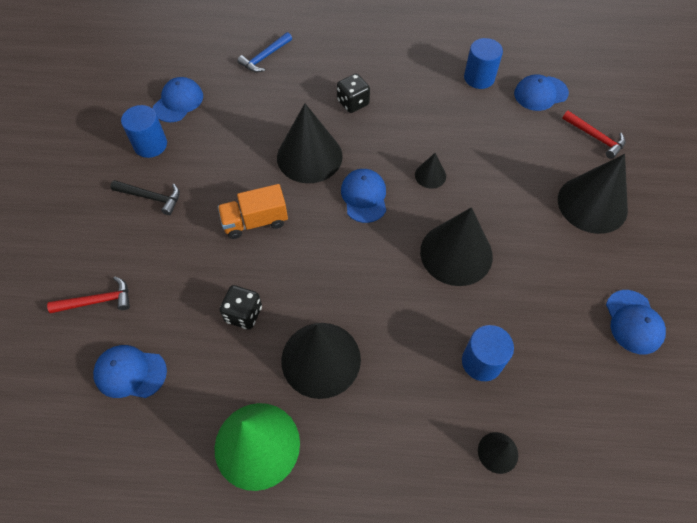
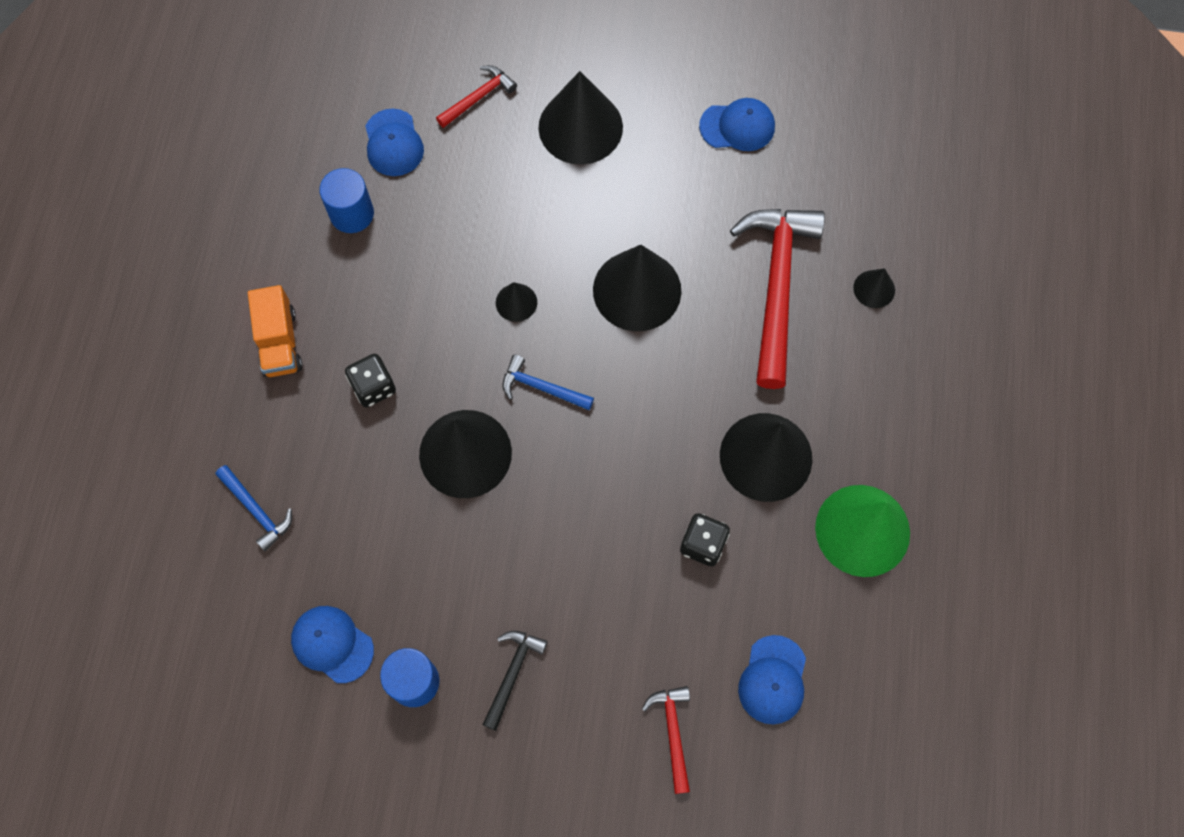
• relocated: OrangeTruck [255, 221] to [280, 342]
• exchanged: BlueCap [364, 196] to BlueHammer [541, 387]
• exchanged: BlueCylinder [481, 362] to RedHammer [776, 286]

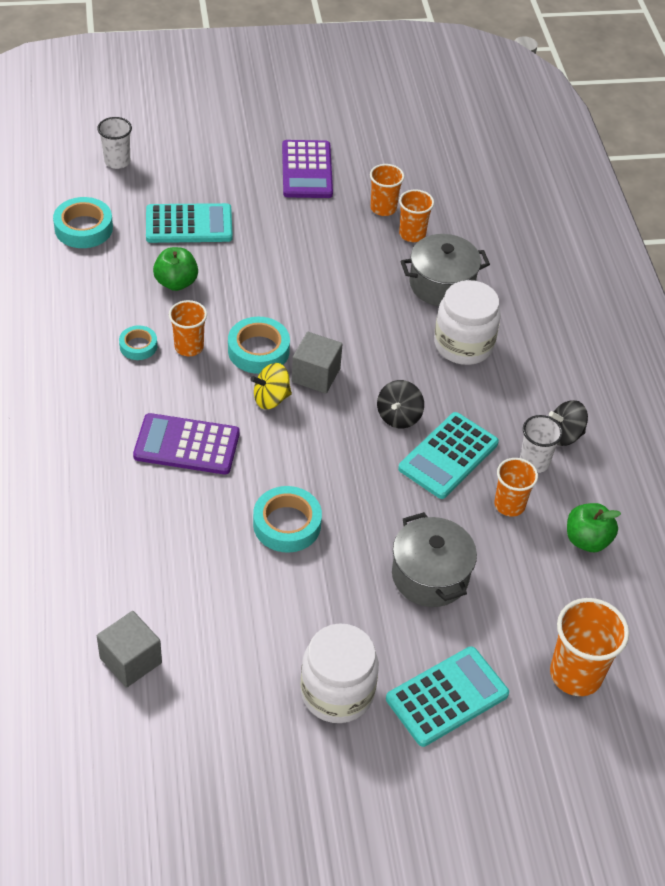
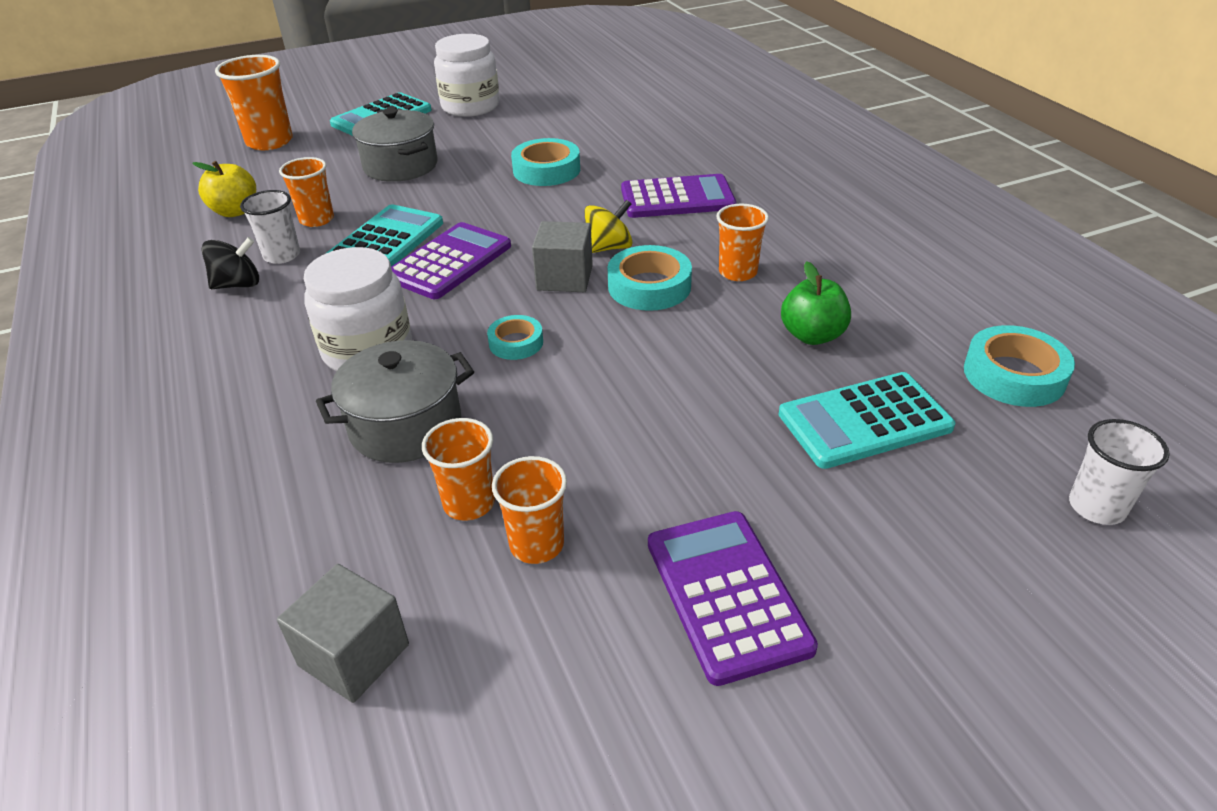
• relocated: GreyCube [130, 660] to [354, 655]
• relocated: TurquoiseTape [138, 346] to [516, 343]
• exchanged: BlackSpinningTop [399, 416] to PurpleCalculator [449, 262]
• colour: GreenApple [587, 540] to YellowApple [235, 211]

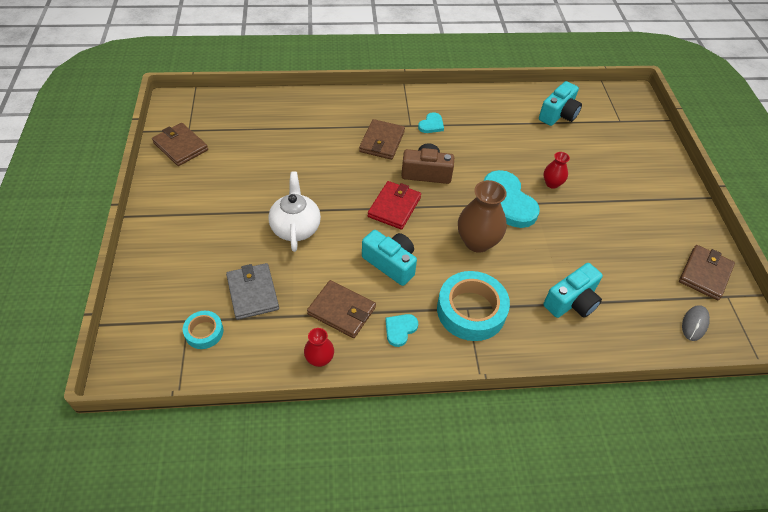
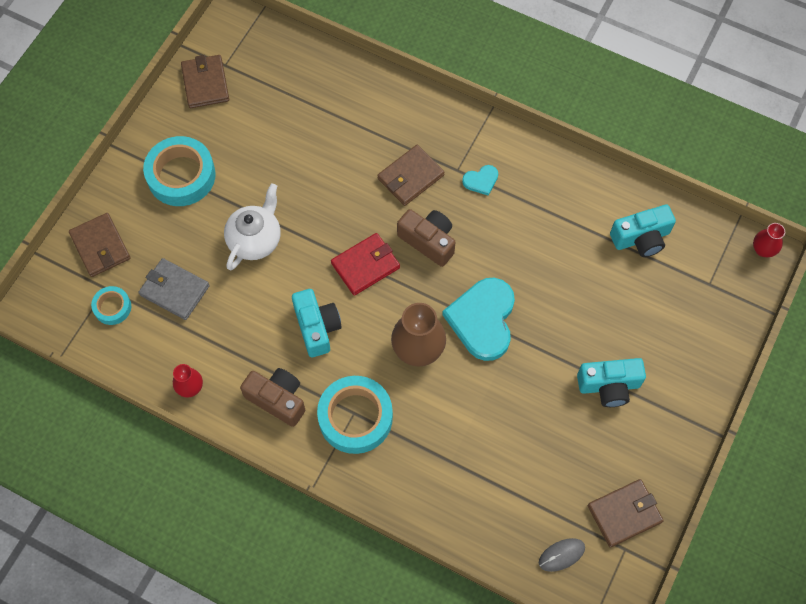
• spun: GreyWallet [253, 293] = [175, 290] 75 degrees counterclockwise
• relocated: BrownWallet [341, 311] to [100, 246]
• exchanged: TurquoiseHeart [400, 329] to BrownCamera [277, 399]
• relocated: TurquoiseCamera [572, 301] to [609, 386]
• relocated: RedVase [552, 183] to [763, 250]
• appeared: TurquoiseTape [181, 176]

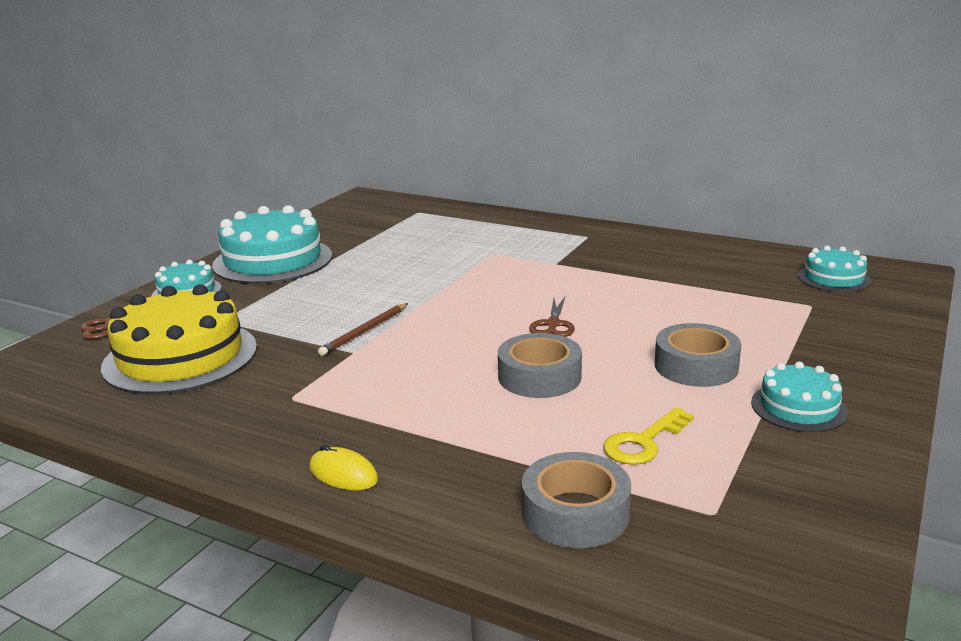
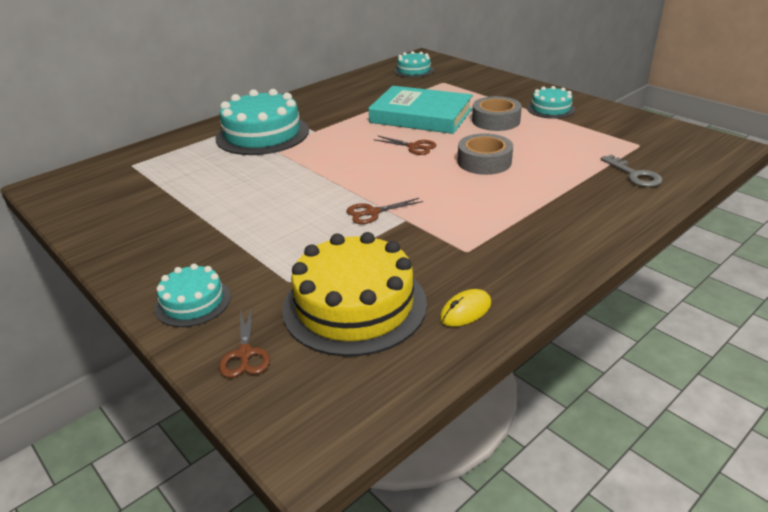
• relocated: TurquoiseCake [273, 260] to [262, 134]
• relocated: YellowMouse [343, 474] to [465, 311]
• exchanged: BrownPencil [364, 332] to BrownScissors [372, 212]
• exchanged: GreyTape [575, 513] to GreyKey [634, 175]
• missing: YellowKey [643, 442]
• appeared: TurquoiseBook [421, 116]

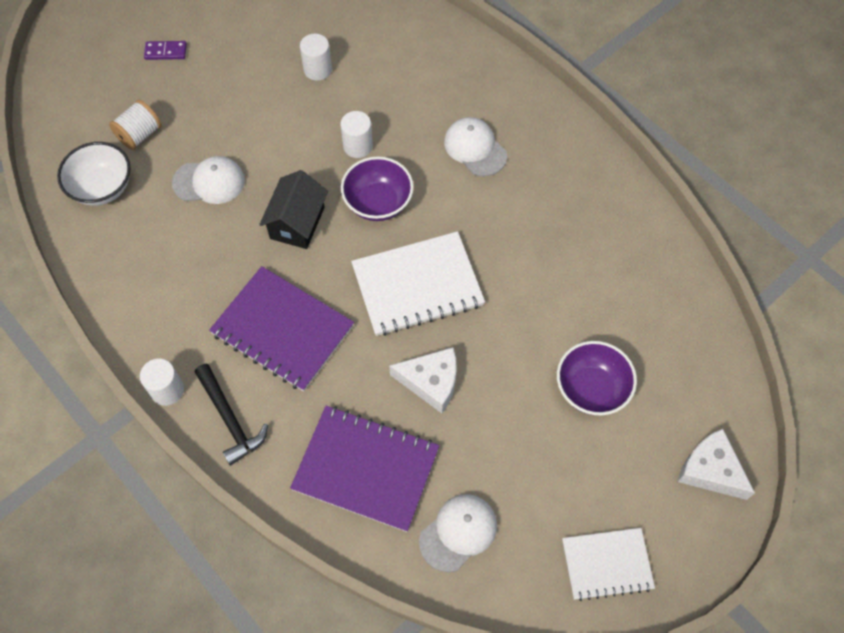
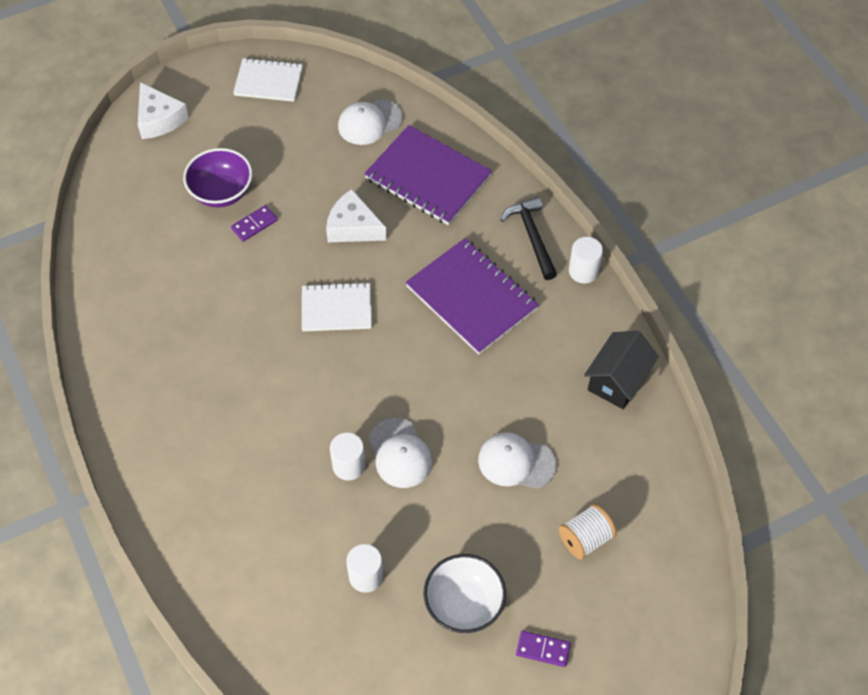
• relocated: WhiteBowl [102, 188] to [464, 604]
• relocated: BlackHouse [297, 223] to [617, 380]
• missing: PurpleBowl [378, 203]
• size: WhiteNotebook [417, 285] = [336, 309] x0.63
• relocated: WhiteCap [475, 148] to [400, 453]
• appeared: PurpleDomino [254, 224]

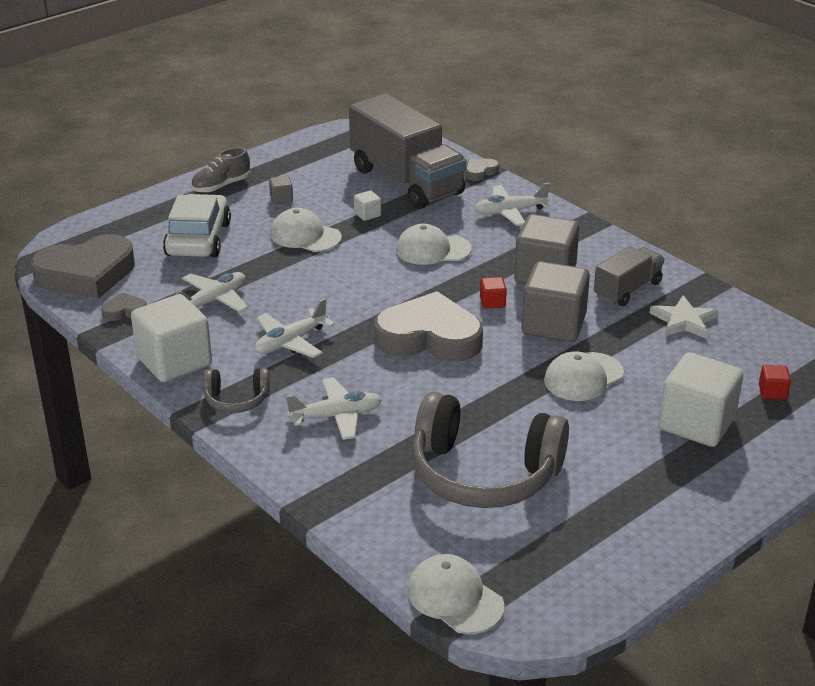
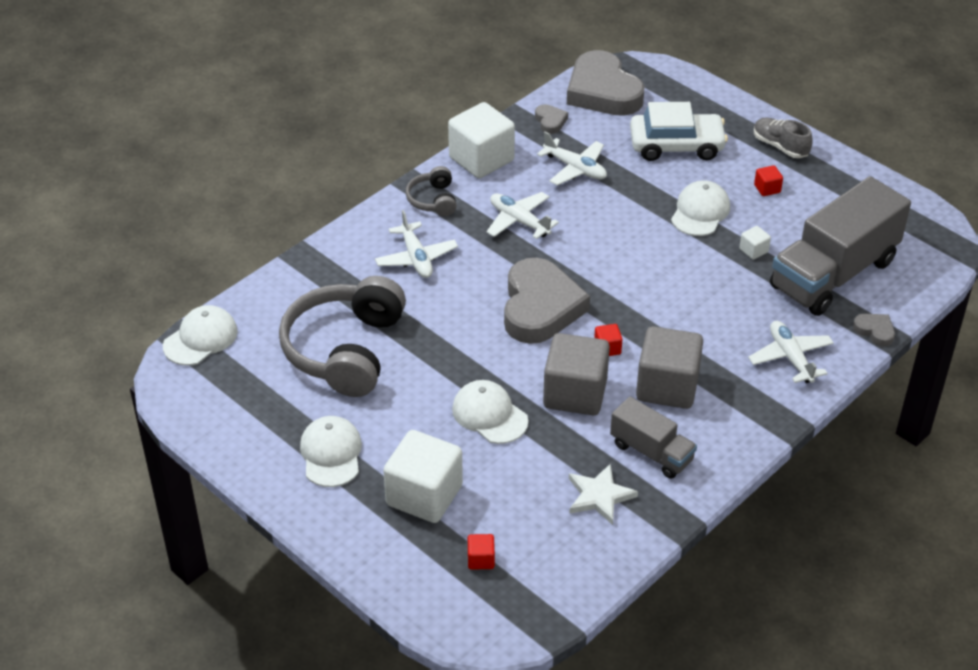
• colour: GreyCube [281, 199] to RedCube [767, 189]
• relocated: WhiteCap [432, 249] to [331, 454]

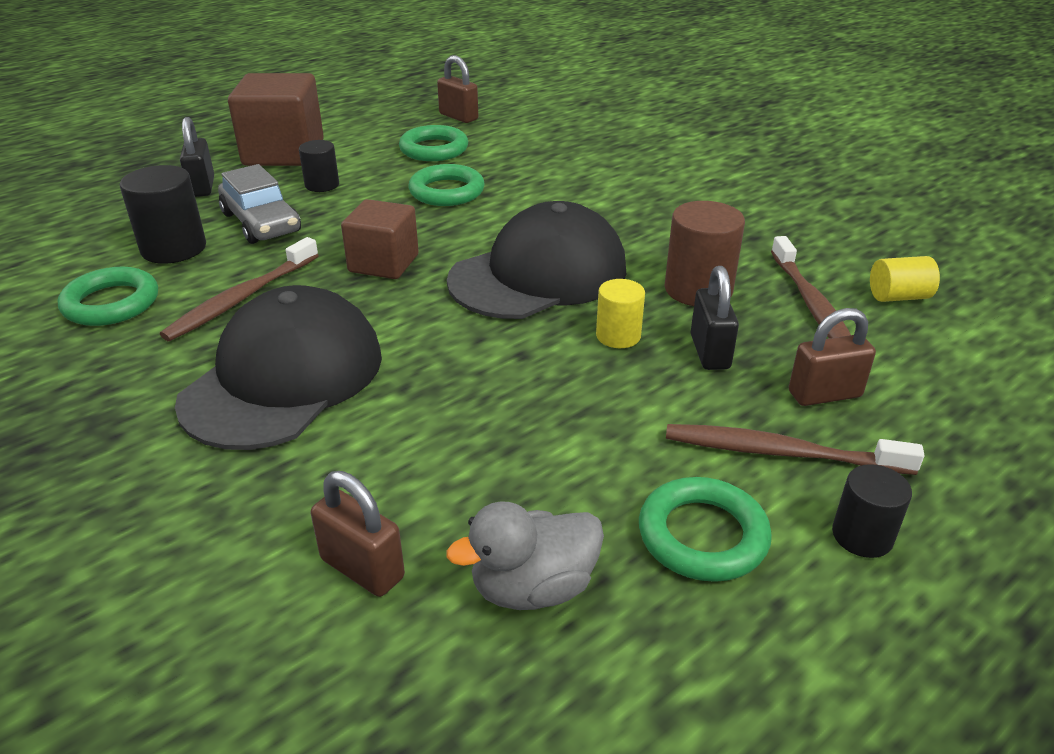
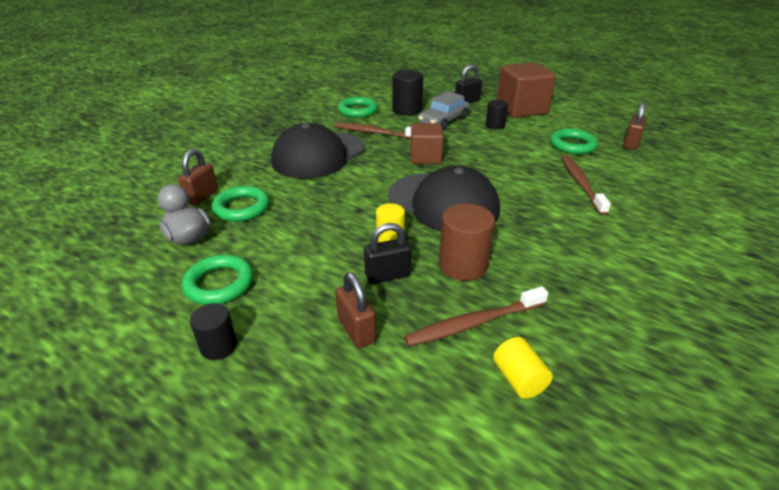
• spun: BlackCap [284, 378] = [318, 155] 120 degrees clockwise
• relocated: GreenRing [447, 191] to [241, 208]
• relocated: BrownToothbrush [781, 453] to [581, 184]

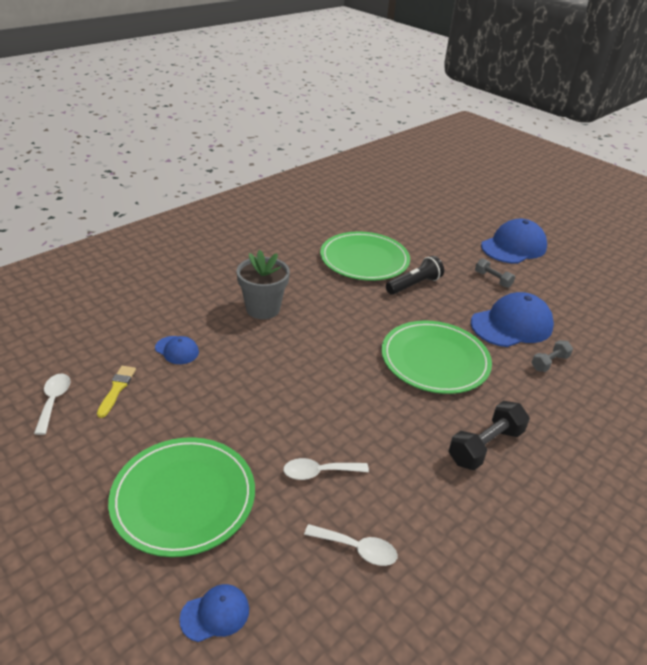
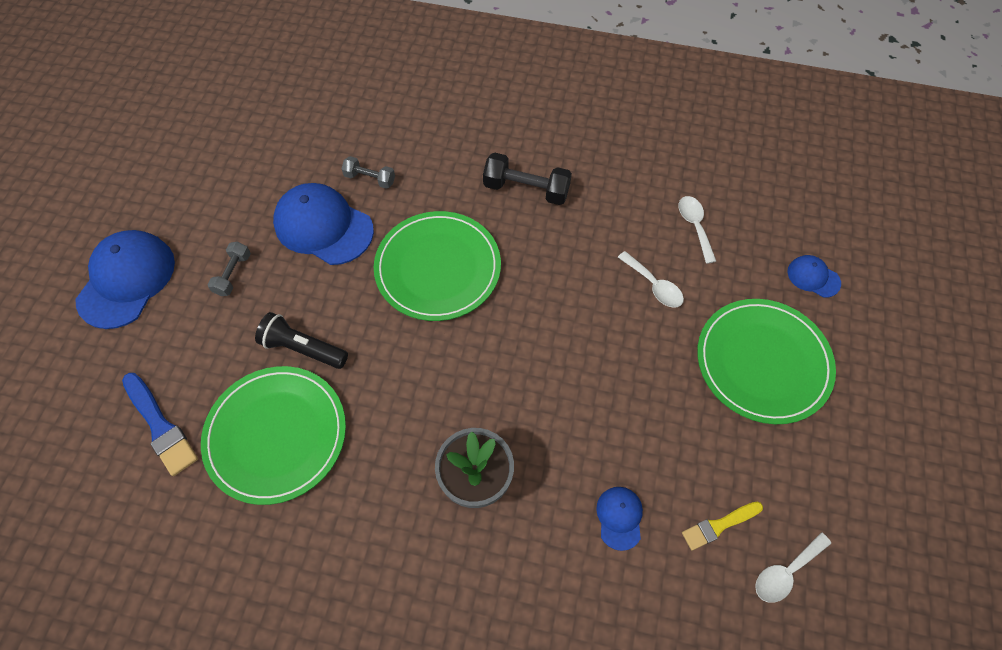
• spun: BlueCap [513, 247] = [126, 280] 90 degrees clockwise
• appeared: BlueBrush [160, 426]

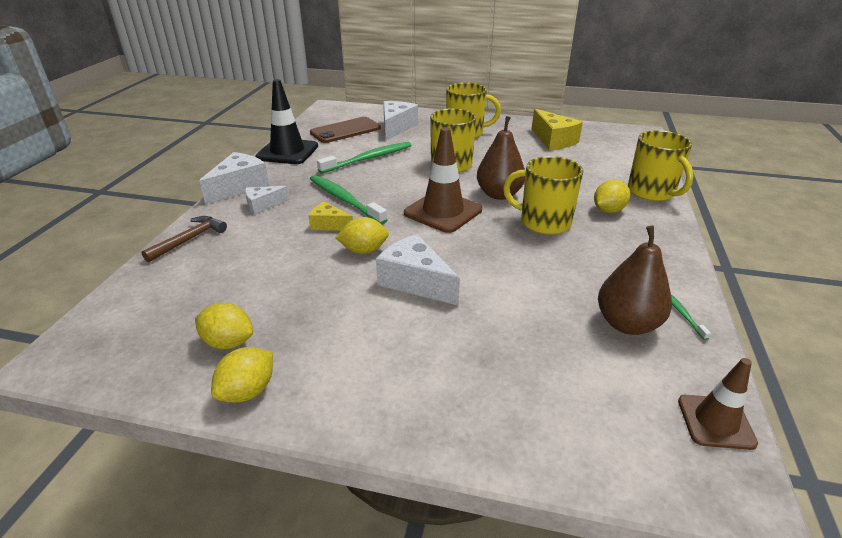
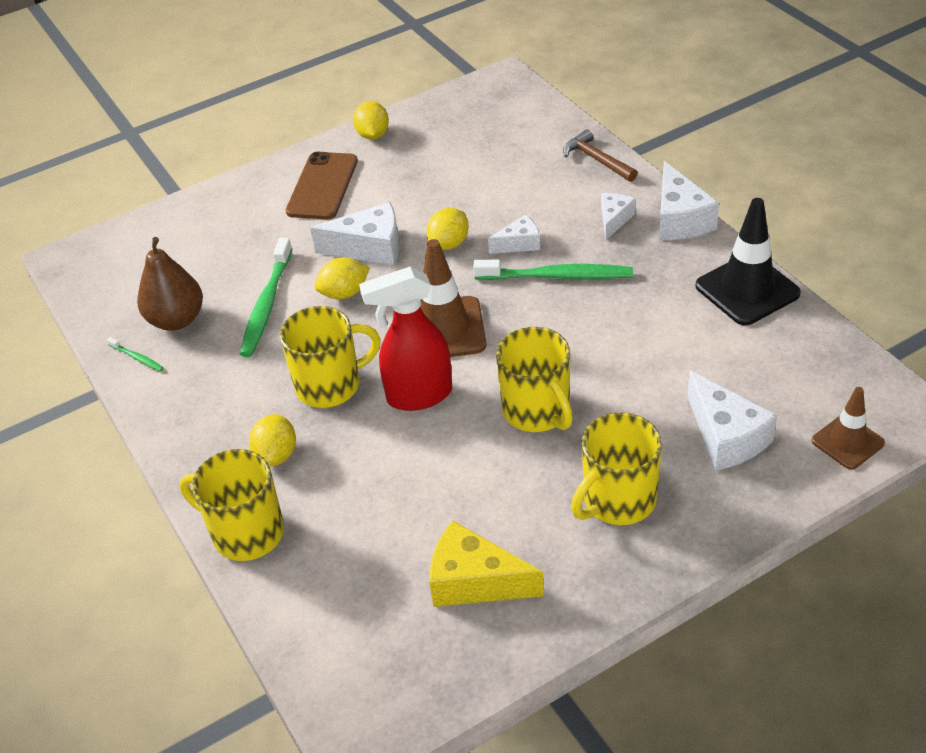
• spun: BrownHammer [189, 240] = [597, 160] 150 degrees clockwise
• relocated: YellowLemon [228, 342] to [344, 293]
• colour: YellowCheese [329, 225] to WhiteCheese [519, 244]
• relocated: BrownPhone [345, 130] to [322, 186]
• relocated: GreenToothbrush [368, 159] to [267, 305]
• exchanged: BrownPear [499, 194] to RedSprayBottle [418, 396]
• relocated: BrownTrafficCone [715, 422] to [847, 442]

